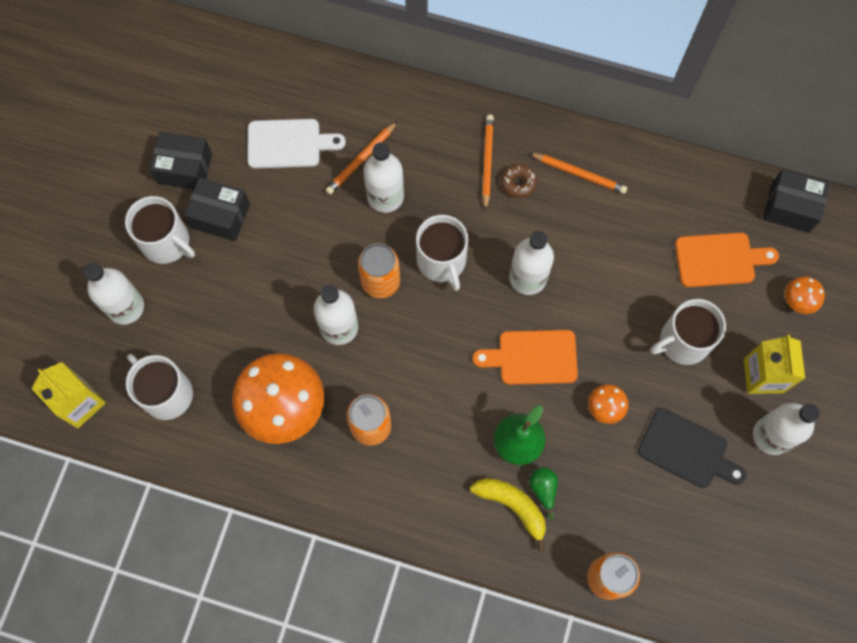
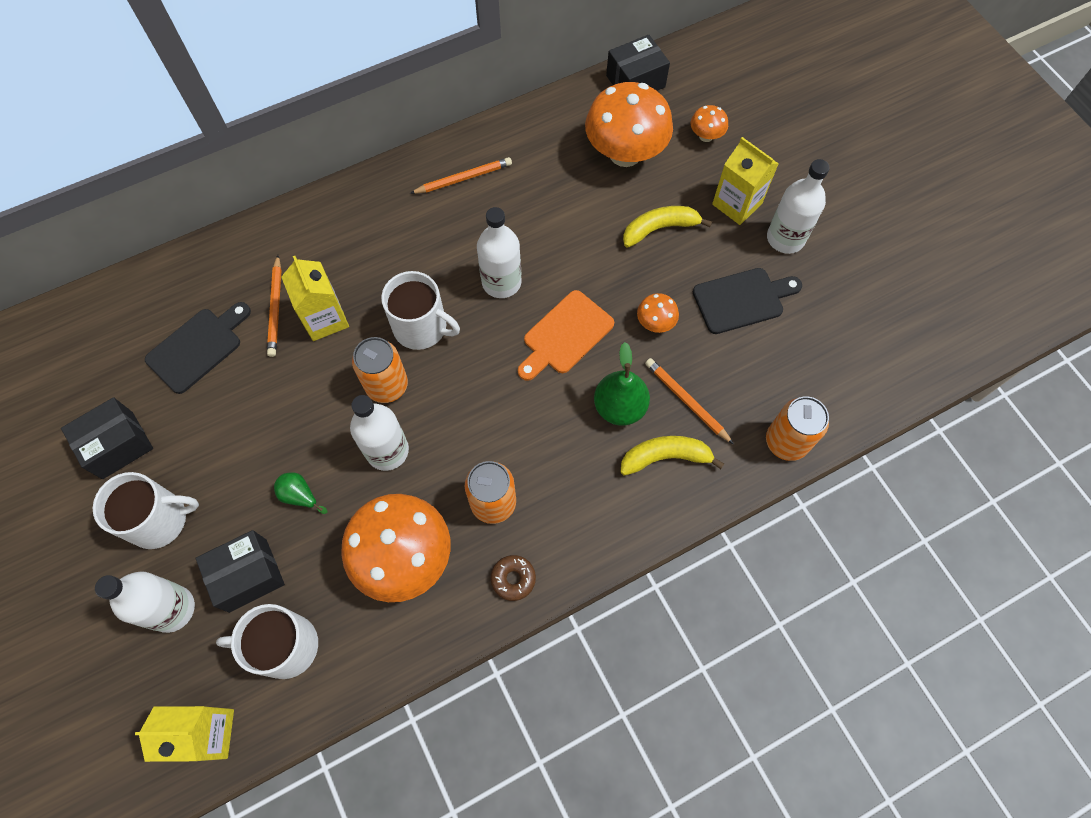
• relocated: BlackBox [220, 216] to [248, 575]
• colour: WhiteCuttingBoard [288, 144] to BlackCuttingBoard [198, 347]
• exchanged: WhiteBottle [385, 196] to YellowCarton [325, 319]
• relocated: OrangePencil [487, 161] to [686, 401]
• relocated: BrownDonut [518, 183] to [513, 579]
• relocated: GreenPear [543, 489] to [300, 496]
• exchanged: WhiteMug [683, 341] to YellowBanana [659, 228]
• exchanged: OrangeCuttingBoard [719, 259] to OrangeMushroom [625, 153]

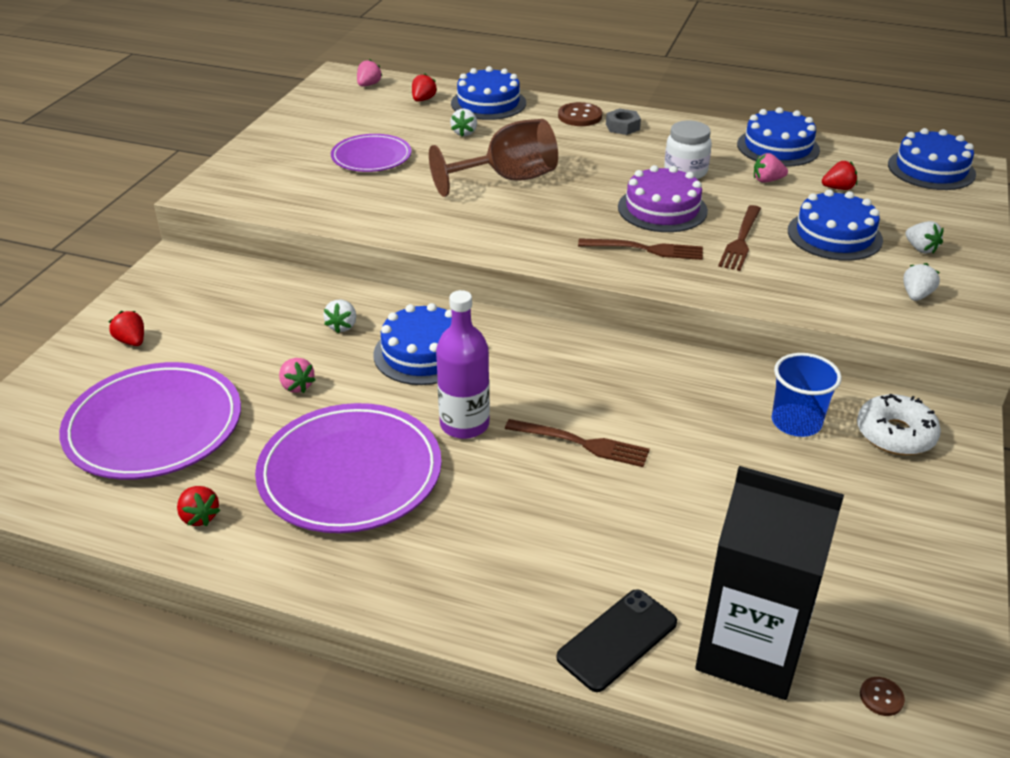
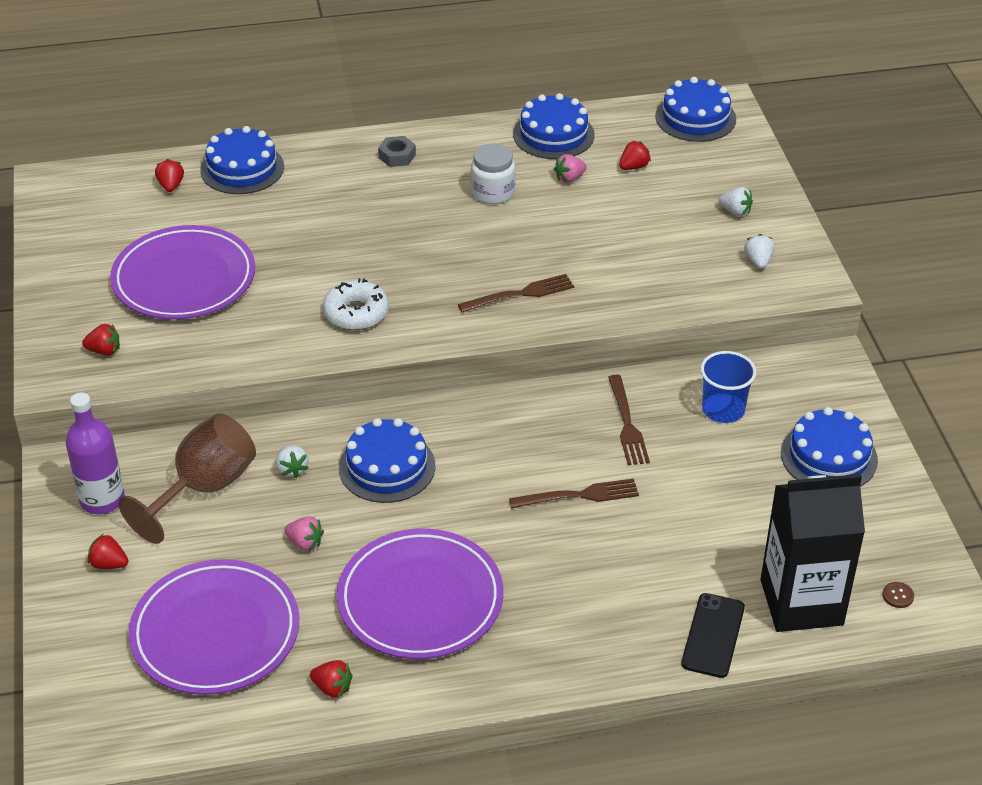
• size: PurplePlate [371, 157] = [184, 279] x1.64
• missing: PinkStrawberry [368, 85]
• relocated: BrownGoblet [508, 179] to [204, 488]
• relocated: PurpleBottle [464, 424] to [102, 500]
• missing: WhiteStrawberry [464, 133]
• missing: BrownButton [580, 116]
• missing: PurpleCake [662, 209]
• relocated: BrownFork [741, 240] to [627, 424]
• relocated: BlueCake [834, 235] to [829, 456]
• relocated: WhiteDonut [895, 434] to [356, 313]
• appeared: RedStrawberry [104, 351]

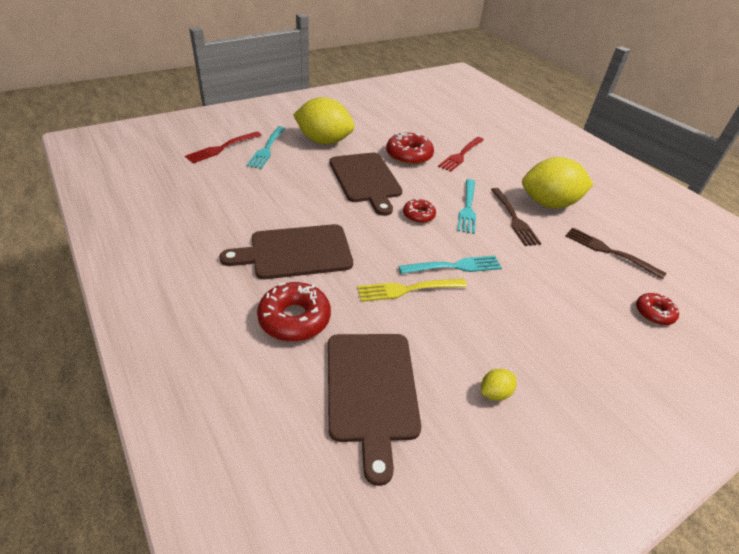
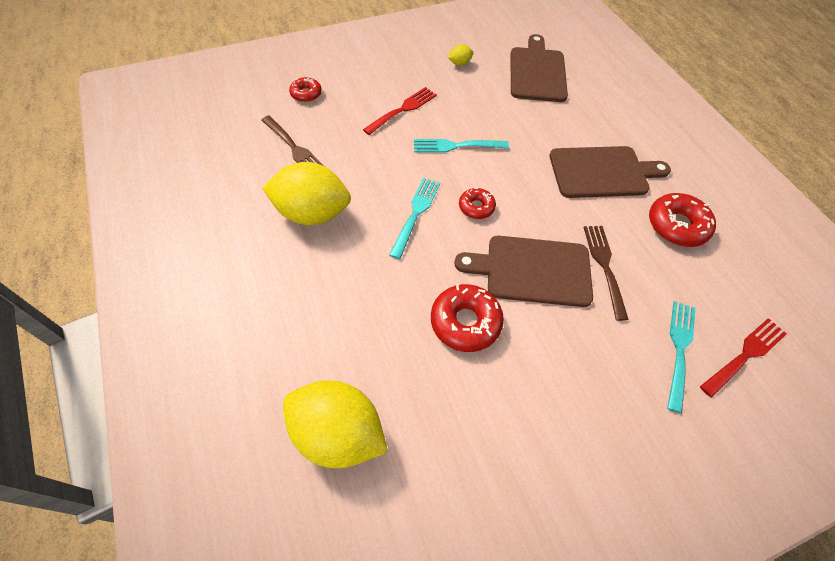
• relocated: RedDonut [294, 318] to [677, 226]
• relocated: YellowLemon [324, 141] to [338, 433]
• spun: BrownCuttingBoard [366, 179] = [532, 270] 75 degrees counterclockwise
• missing: YellowFork [408, 289]
• relocated: RedFork [461, 155] to [402, 110]
• relocated: BrownFork [513, 218] to [605, 267]

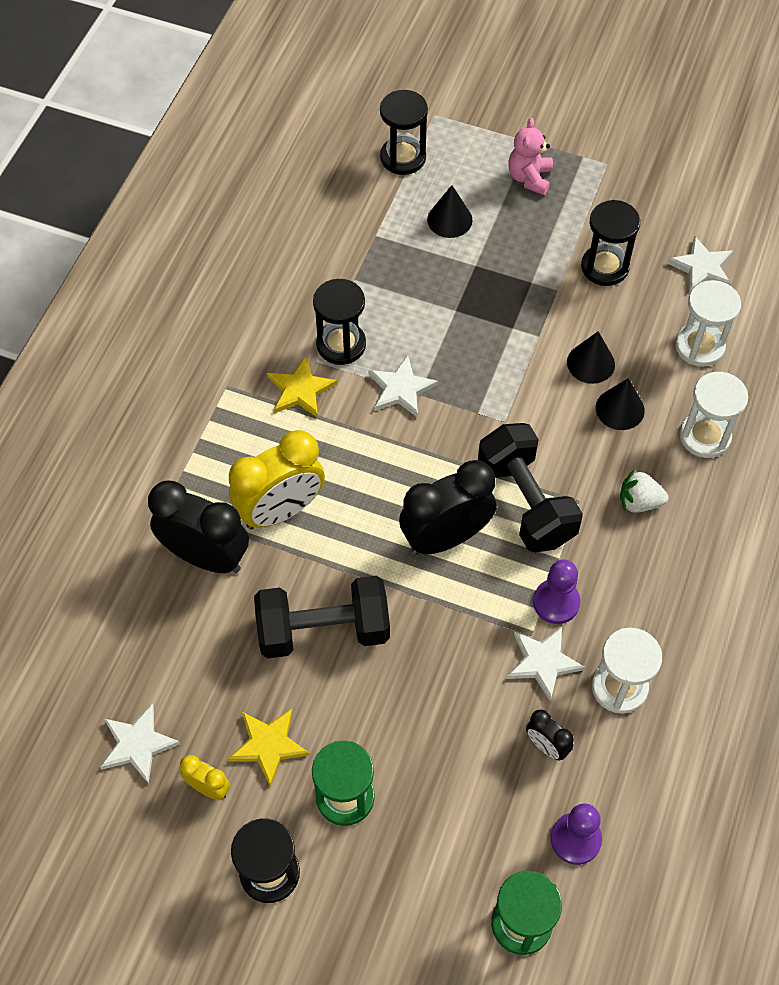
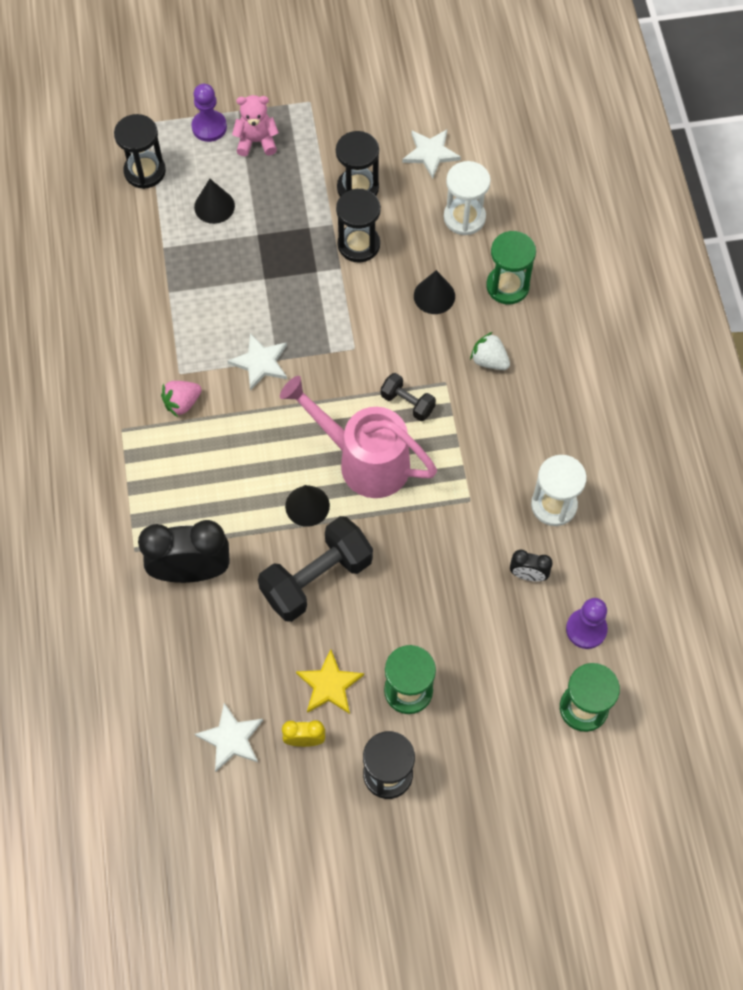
• missing: YellowClock [280, 511]
• exchanged: YellowStar [300, 390] to PinkStrawberry [182, 403]
• relocated: BlackHourglass [341, 344] to [358, 244]
• exchanged: BlackClock [445, 537] to PinkWateringCan [364, 461]
• size: BlackDumbbell [526, 502] = [407, 403] x0.51
• missing: WhiteStar [543, 662]
• spun: PinkTeddyBear [529, 178] = [256, 141] 105 degrees clockwise
• relocated: PurplePawn [556, 602] to [209, 127]
• relocated: BlackCone [591, 363] to [307, 506]
• spun: WhiteStrawberry [639, 502] = [489, 360] 60 degrees clockwise
• colour: WhiteHourglass [705, 436] to GreenHourglass [507, 286]

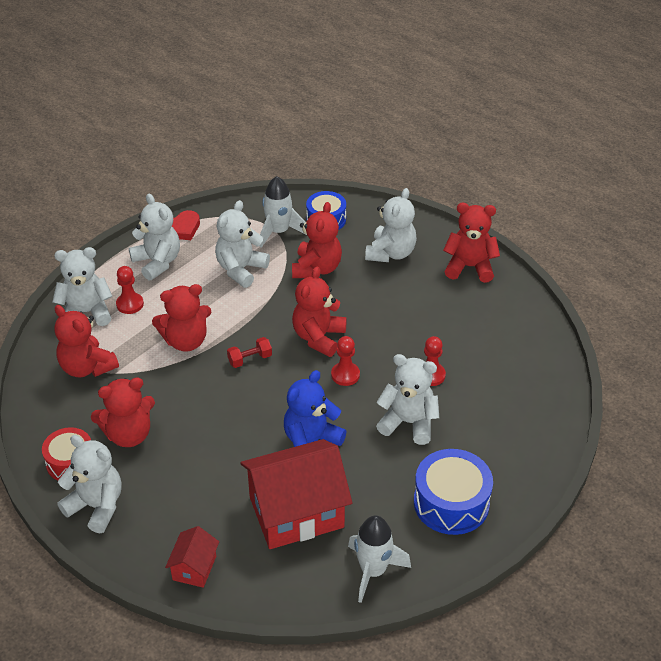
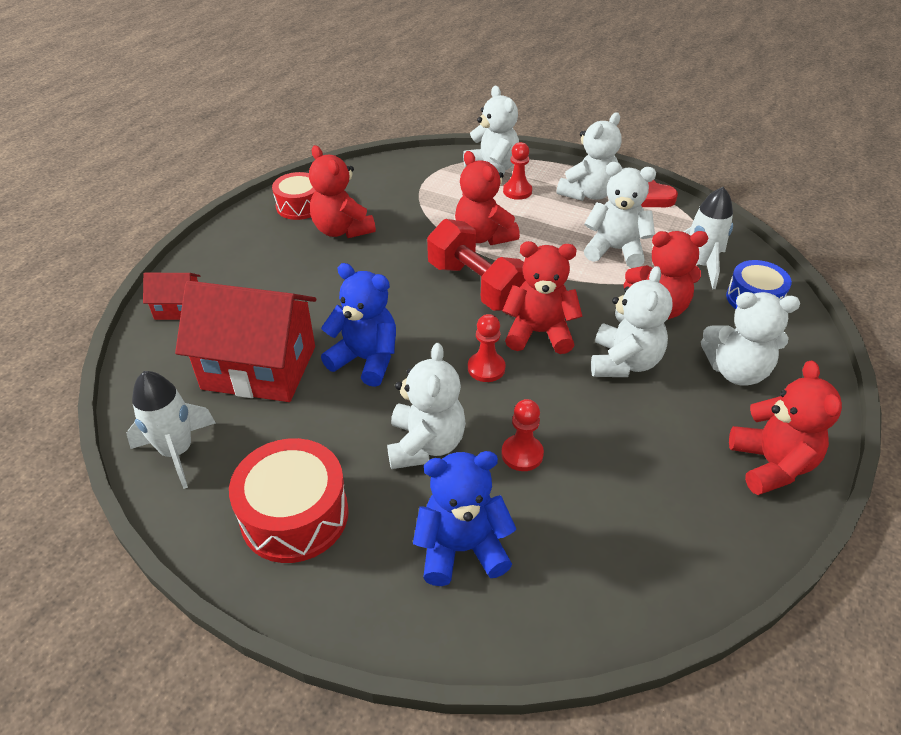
• missing: RedTeddyBear [87, 367]
• relocated: WhiteTeddyBear [96, 506] to [624, 362]
• size: RedDumbbell [250, 359] = [477, 286] x2.19
• spun: RedHouse [296, 512] = [259, 367] 45 degrees counterclockwise
• colour: BlueDrum [451, 503] to RedDrum [294, 515]
• appeared: BlueTeddyBear [461, 548]

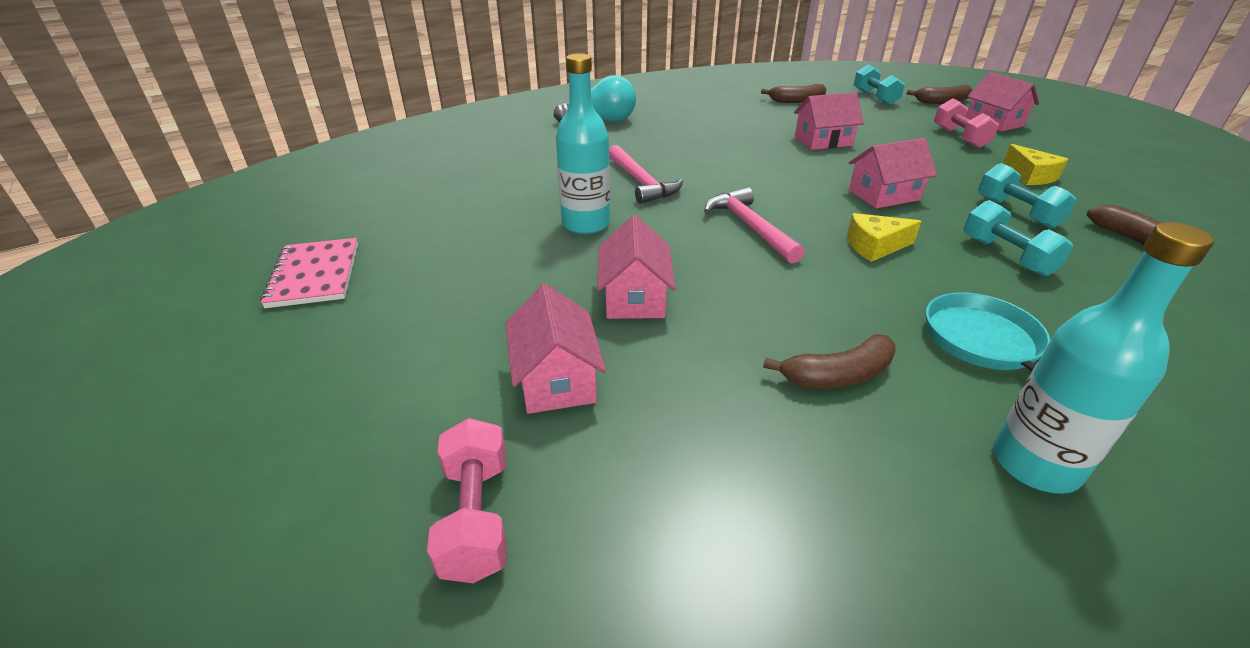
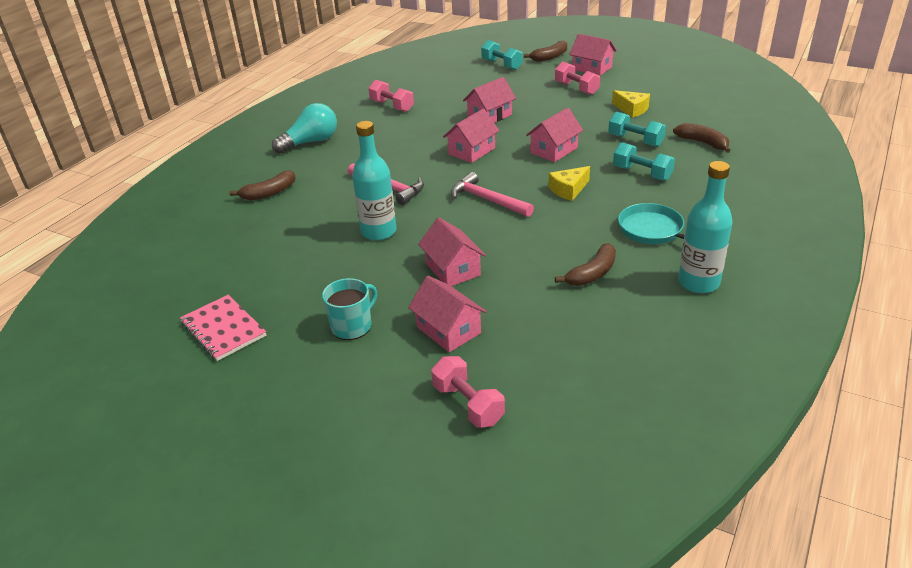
• relocated: BrownBanana [796, 101] to [269, 193]
• appeared: TurquoiseMug [352, 326]
• appeared: PinkDumbbell [392, 106]
• appeared: PinkHouse [472, 151]

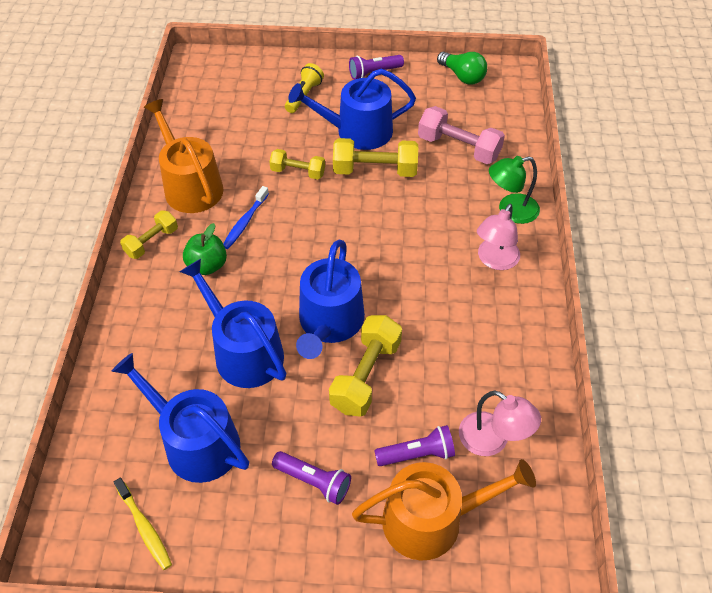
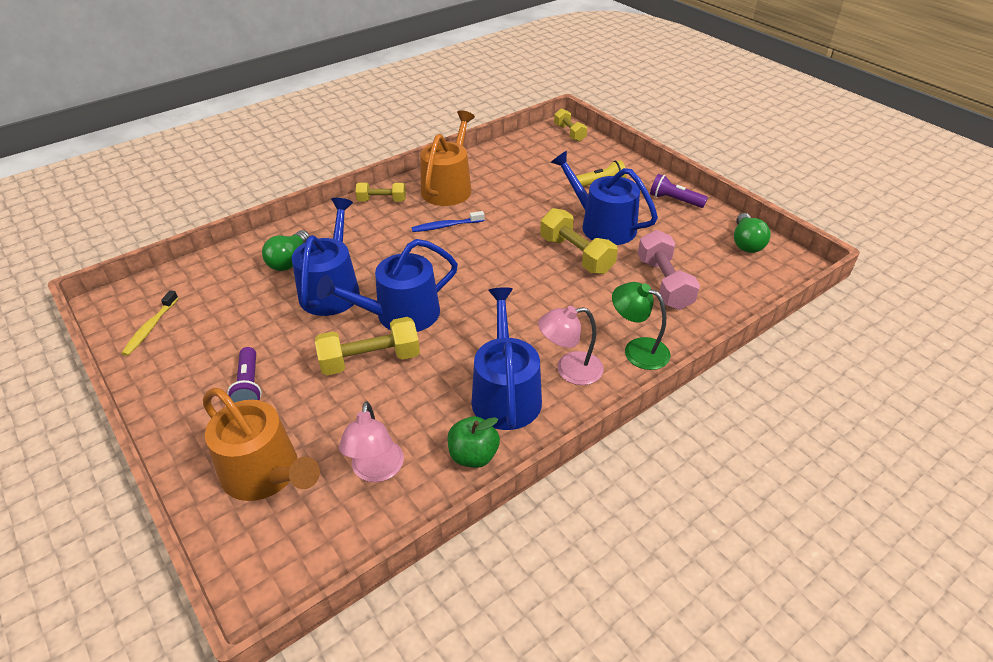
• relocated: BlueWateringCan [195, 442] to [505, 393]
• relocated: GreenApple [207, 265] to [473, 455]
• relocated: YellowDumbbell [298, 172] to [569, 133]
• missing: PurpleFlashlight [417, 454]
• appeared: GreenLightBulb [289, 261]

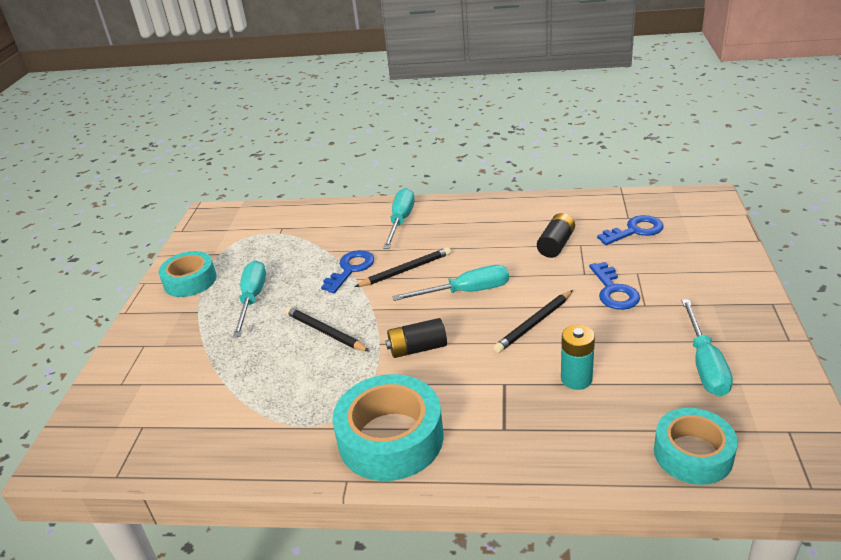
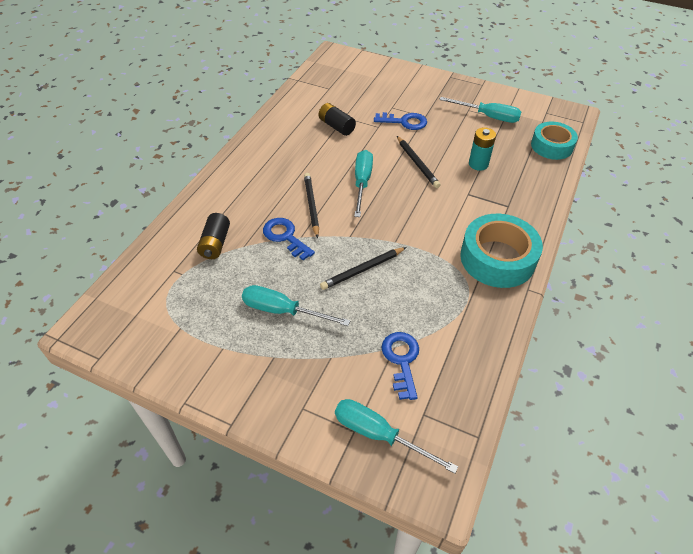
• missing: TurquoiseTape [190, 281]
• relocated: TurquoiseScrewdriver [401, 221] to [379, 434]
• relocated: BlackBattery [417, 349] to [215, 244]
• relocated: BlueKey [635, 230] to [401, 360]

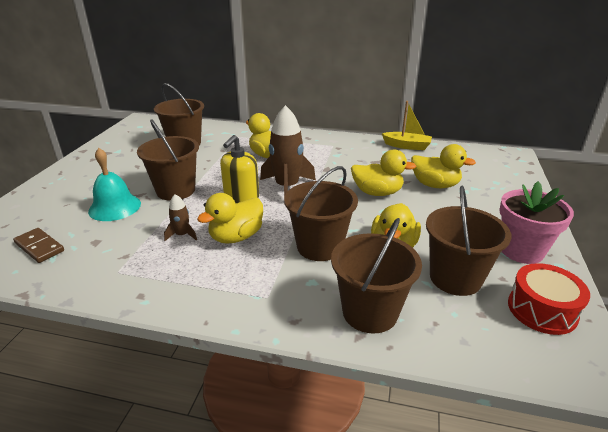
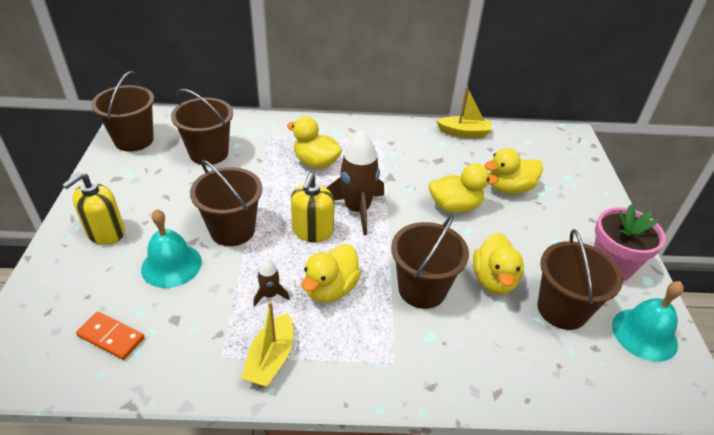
• colour: BrownDomino [39, 247] to OrangeDomino [111, 337]
• relocated: BrownBucket [370, 312] to [134, 140]
• spun: YellowDuck [435, 185] = [509, 188] 150 degrees clockwise
• exchanged: RedDrum [542, 310] to TurquoiseBell [644, 334]
• appeared: YellowSoapDispenser [105, 232]
• appeared: YellowBoat [271, 359]

